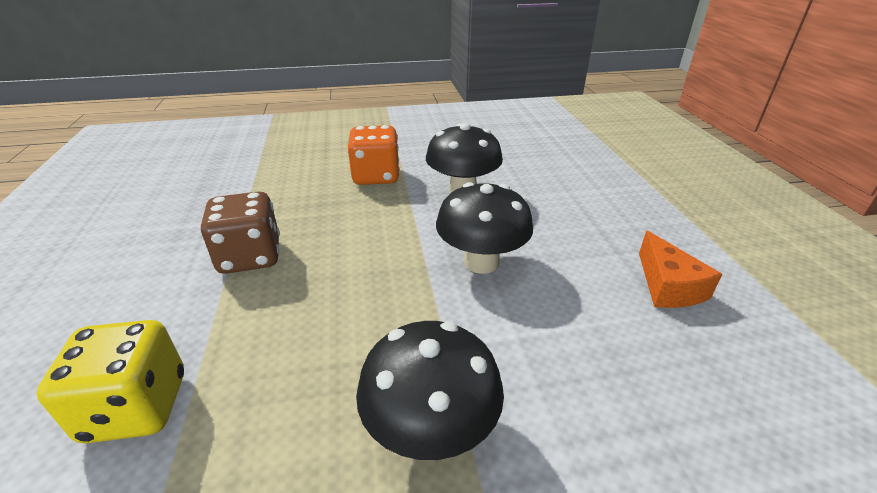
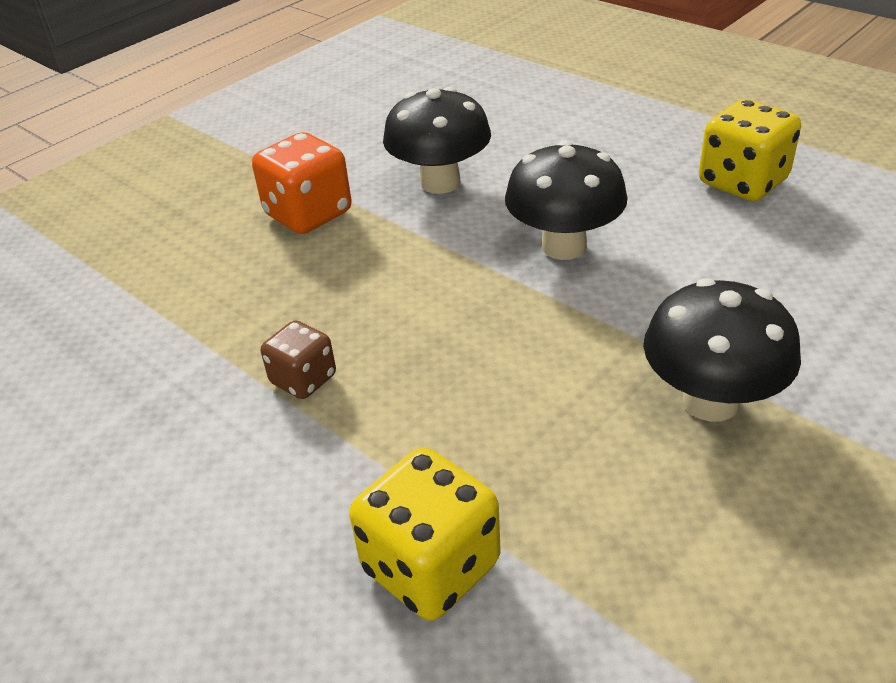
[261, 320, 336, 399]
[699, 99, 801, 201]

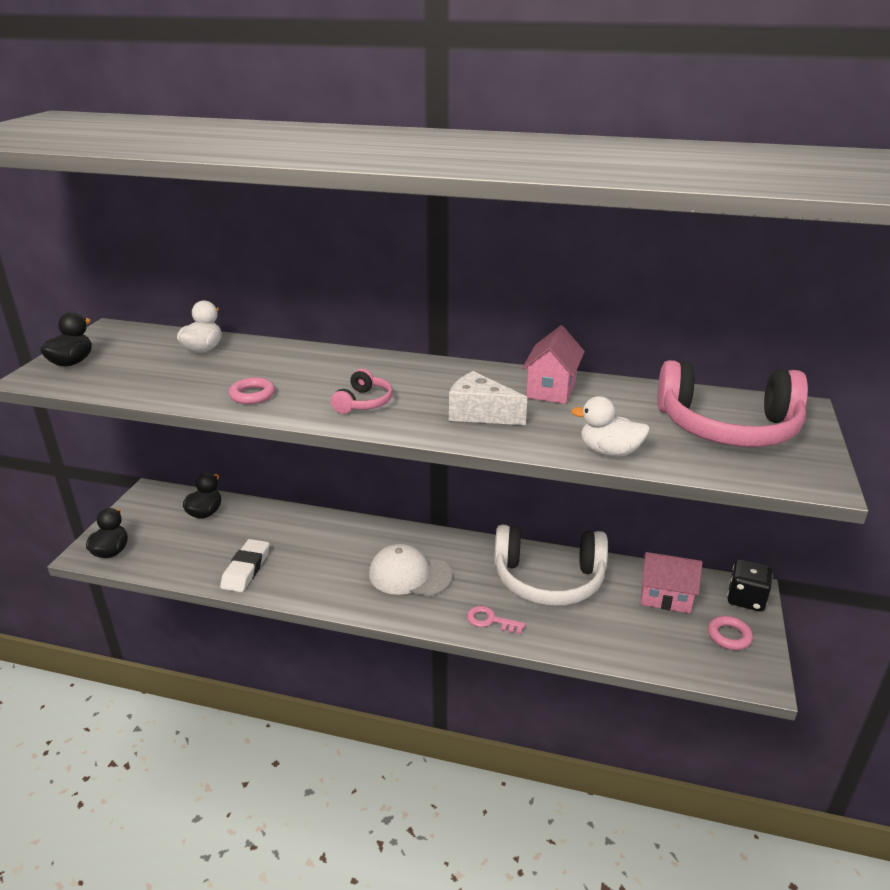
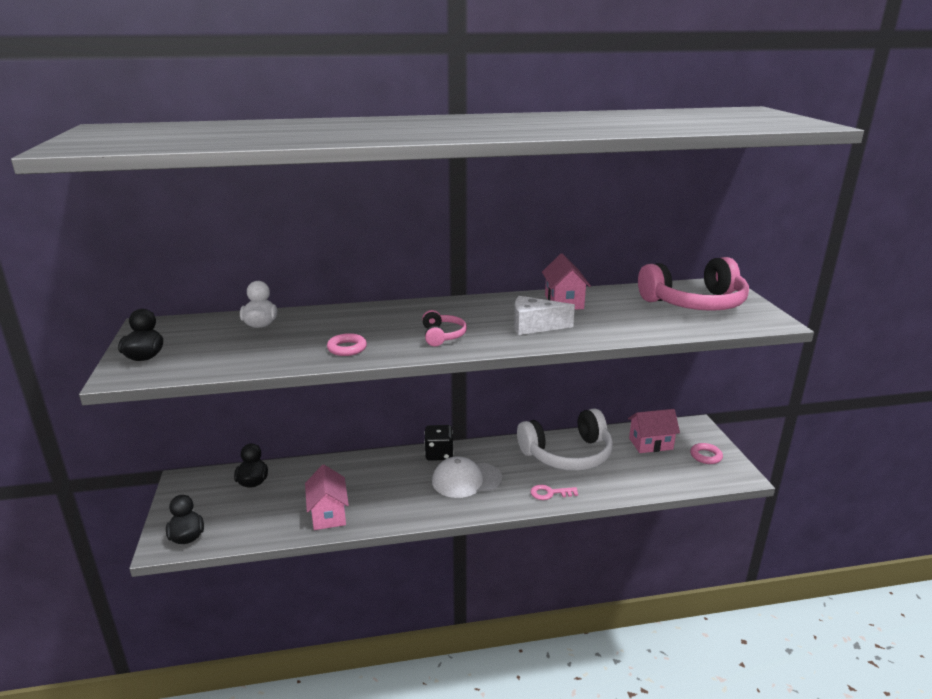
[305, 465, 349, 530]
[571, 396, 650, 457] (first image)
[424, 425, 454, 461]

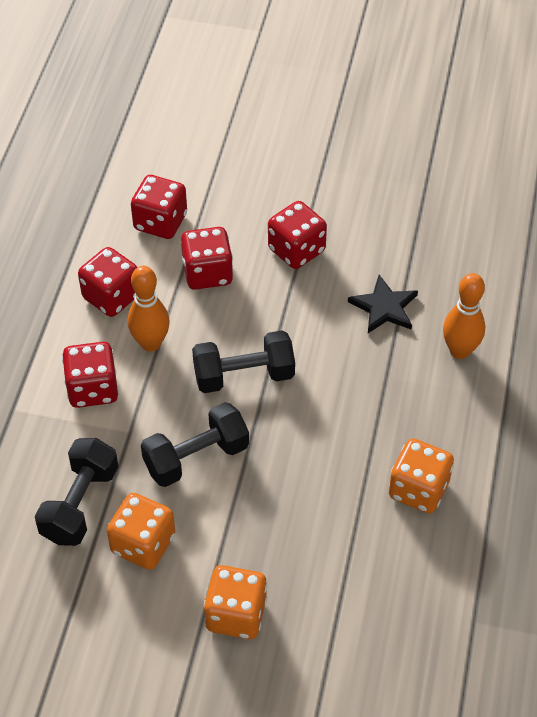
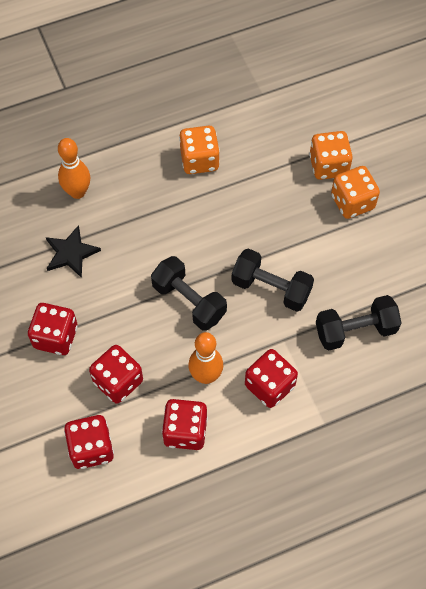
[309, 131, 353, 180]

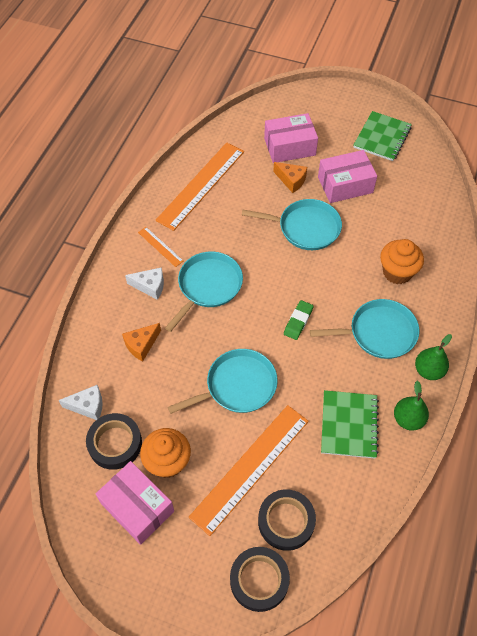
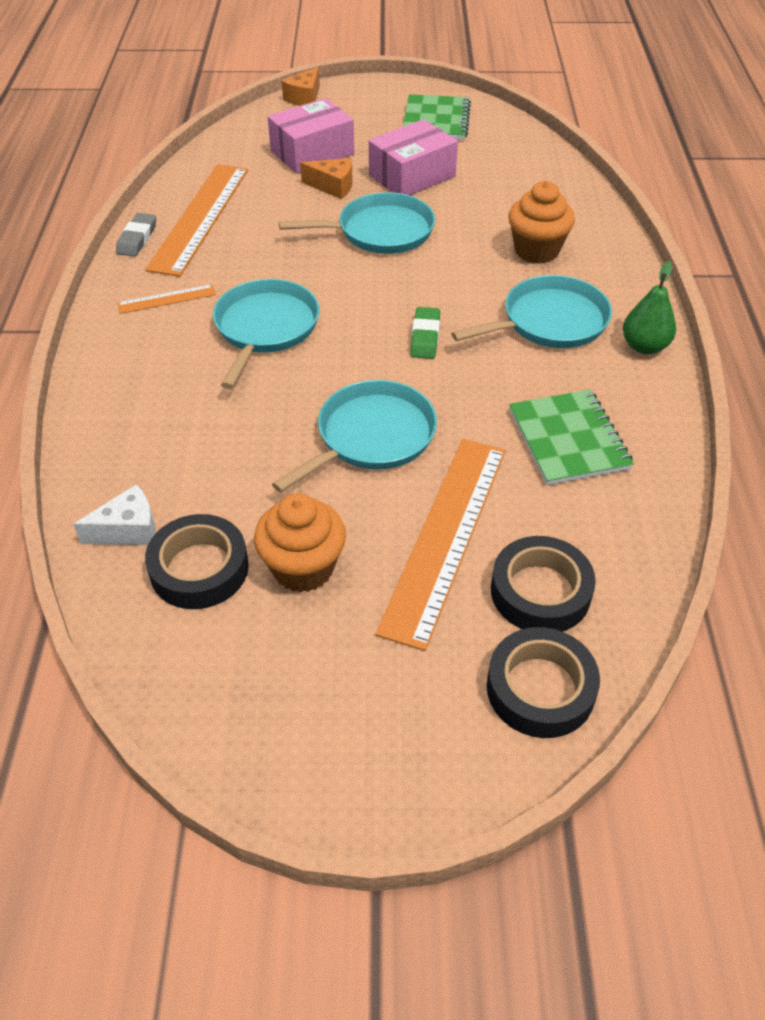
[96, 461, 174, 545] (first image)
[282, 67, 320, 106]
[125, 267, 164, 300] (first image)
[117, 284, 216, 314]
[394, 381, 429, 430] (first image)
[116, 213, 156, 256]

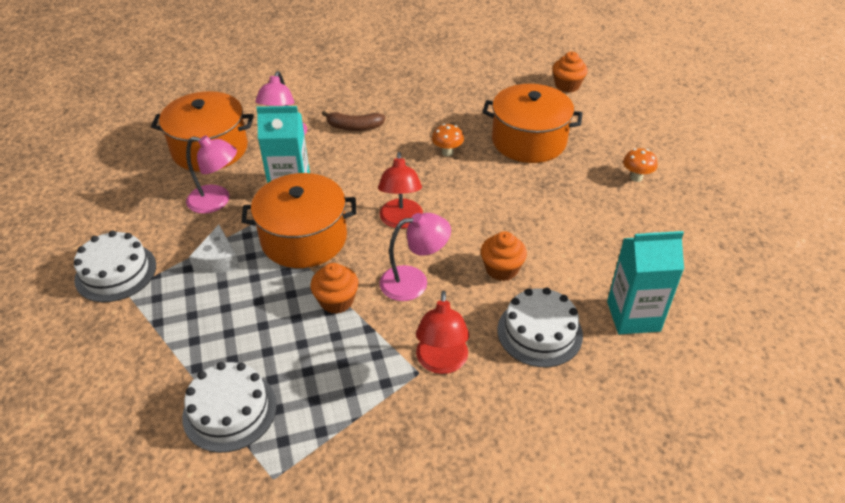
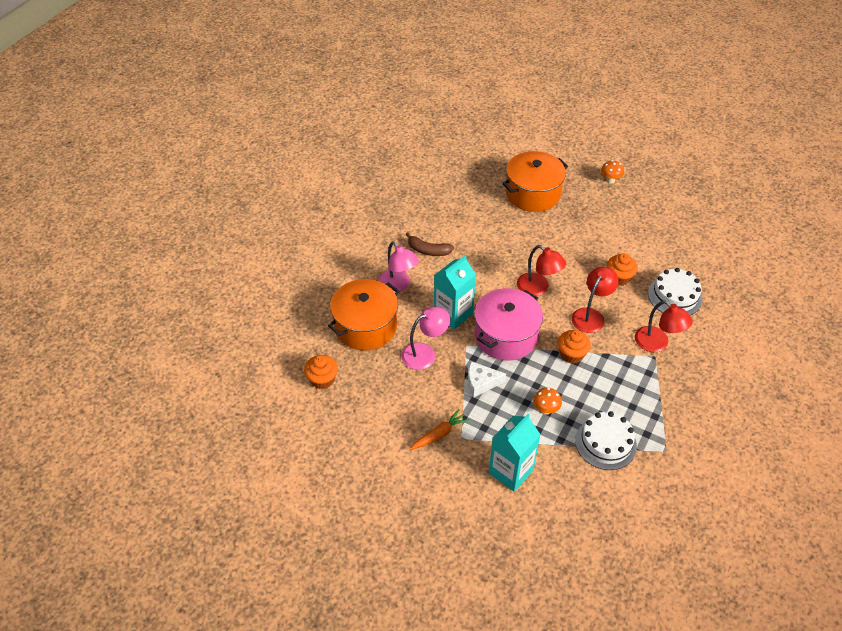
[410, 409, 469, 450]
[468, 361, 506, 397]
[474, 288, 543, 360]
[406, 232, 454, 256]
[572, 267, 619, 333]
[533, 388, 562, 415]
[304, 355, 338, 389]
[489, 414, 541, 492]

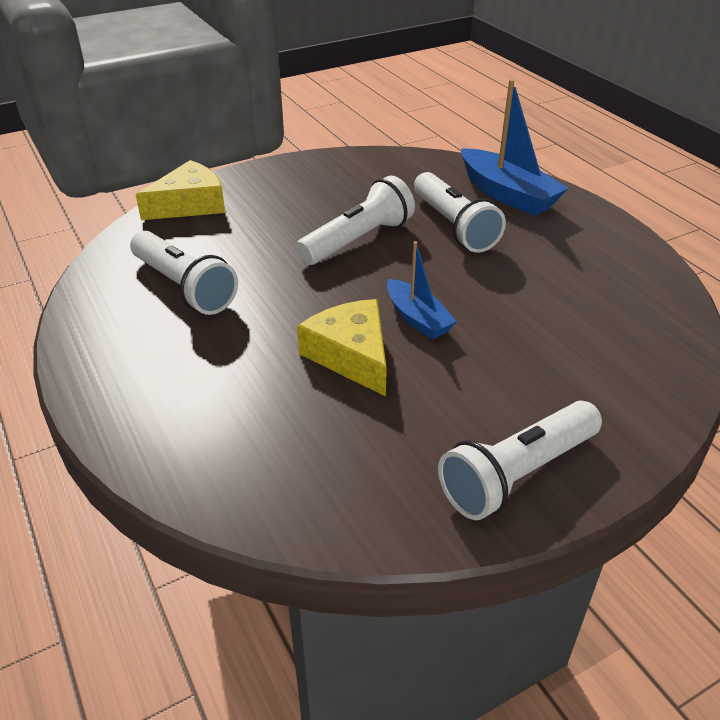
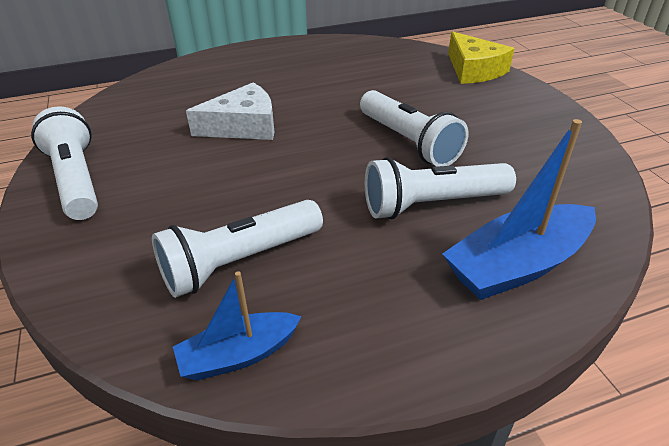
[152, 200, 323, 298]
[186, 82, 274, 140]
[173, 271, 302, 380]

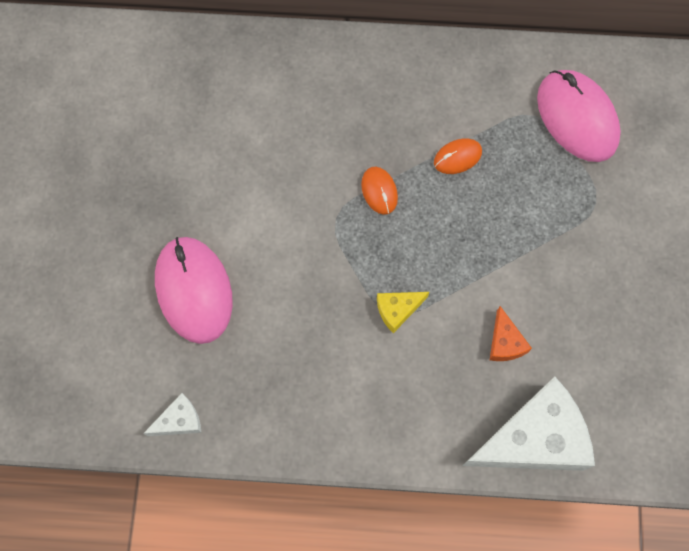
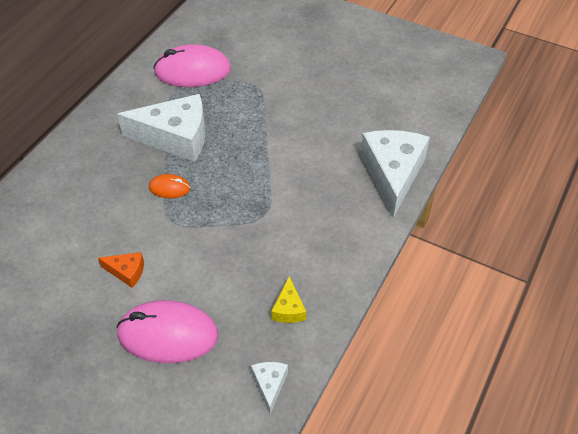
[271, 276, 306, 323]
[117, 94, 205, 162]
[98, 252, 144, 288]

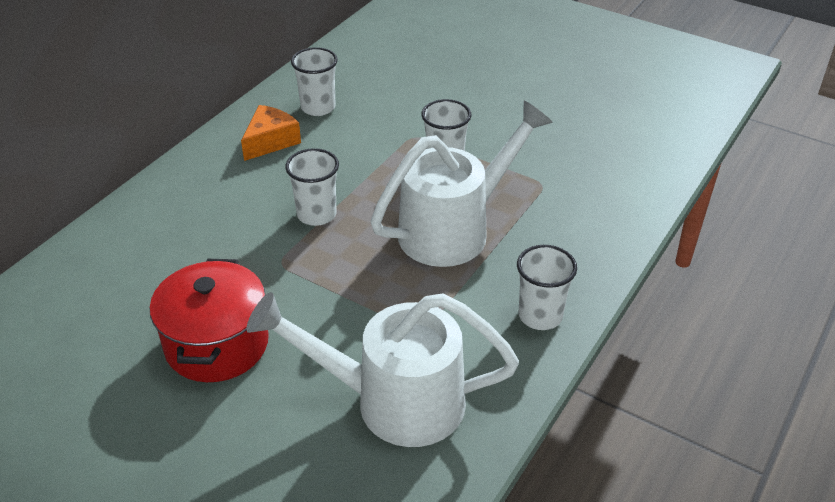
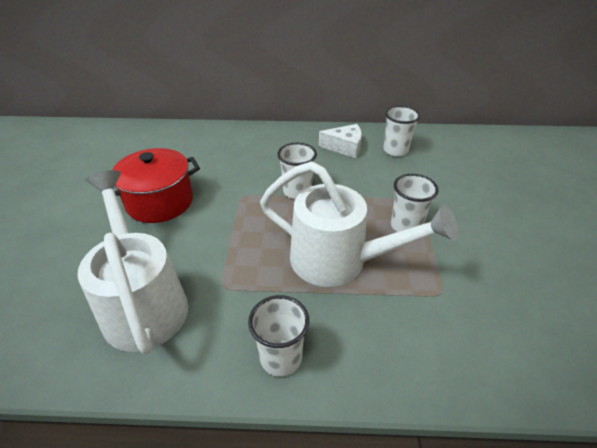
[319, 124, 362, 158]

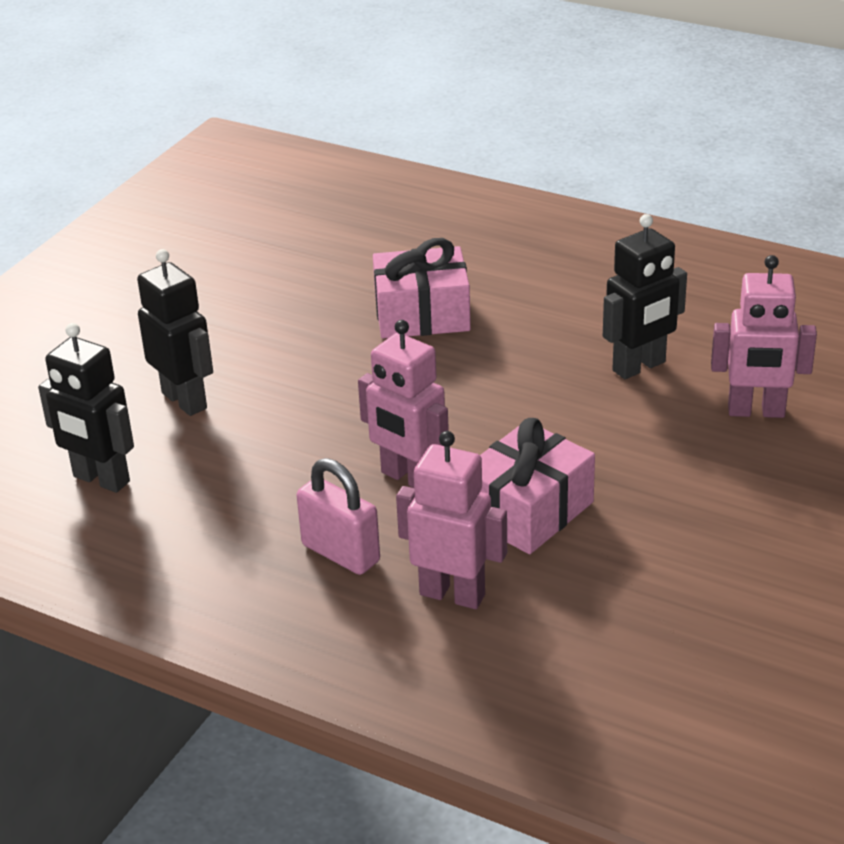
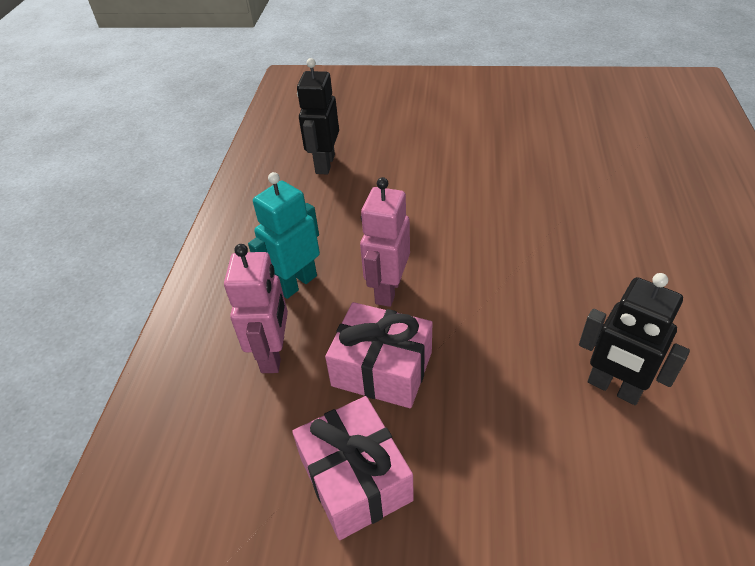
[137, 249, 213, 416] (first image)
[248, 172, 320, 299]
[292, 396, 414, 540]
[711, 255, 817, 418] (first image)

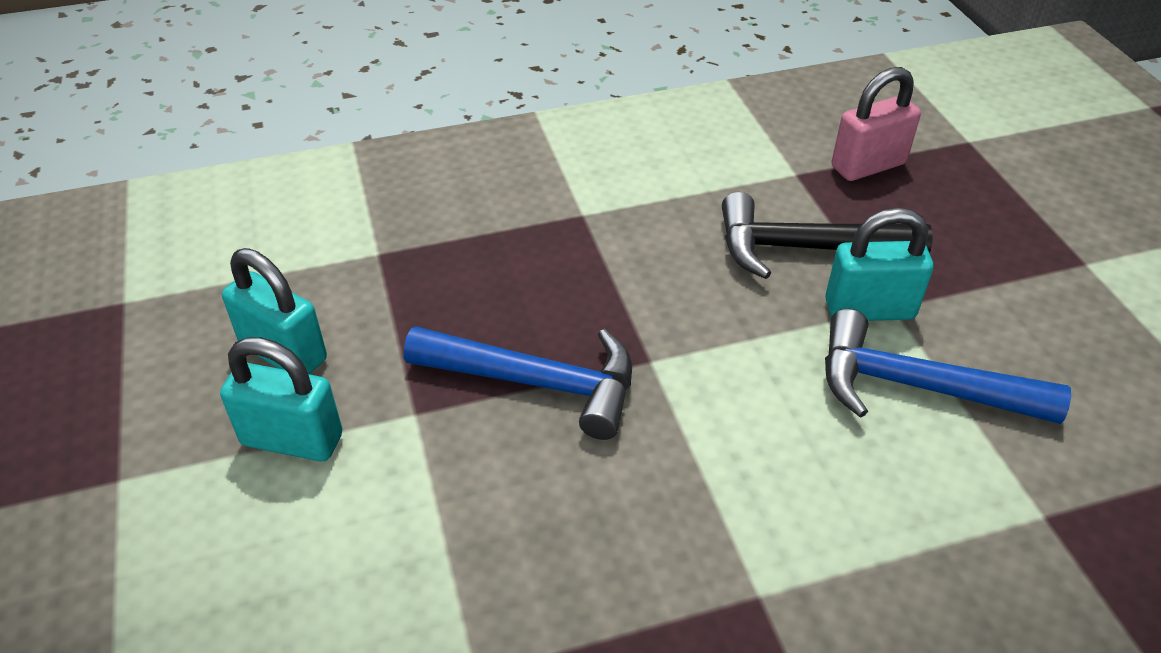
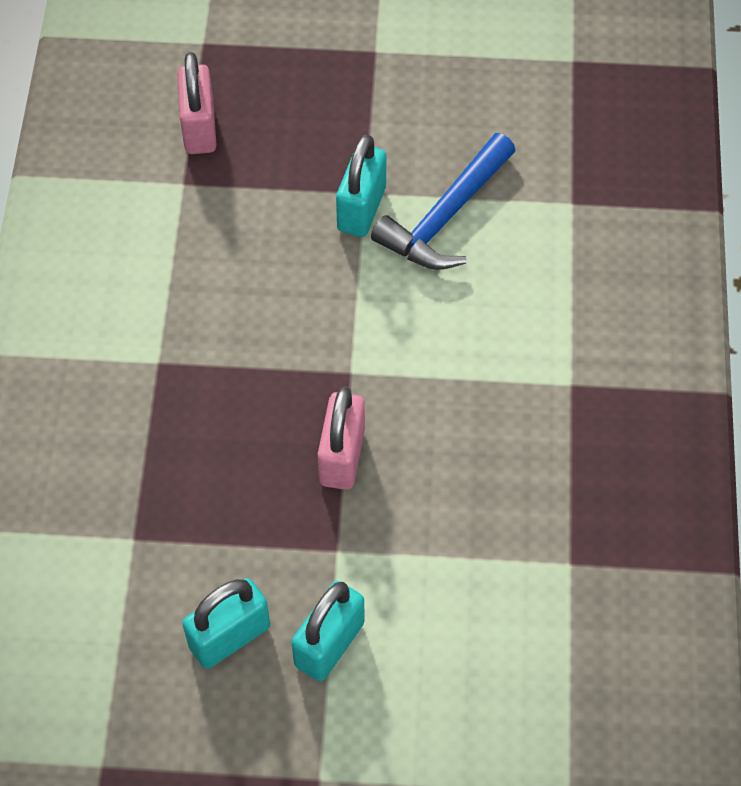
[318, 387, 365, 490]
[722, 192, 932, 279] (first image)

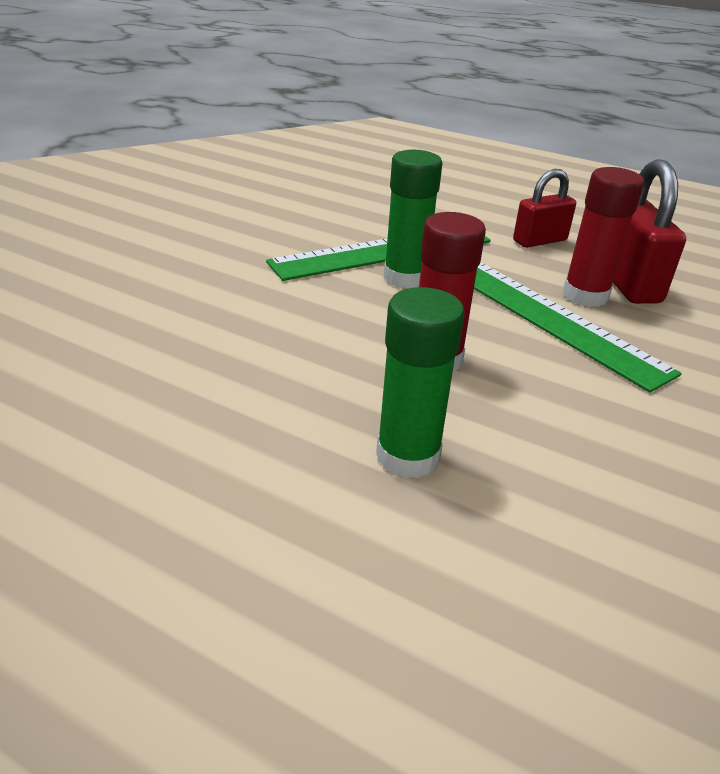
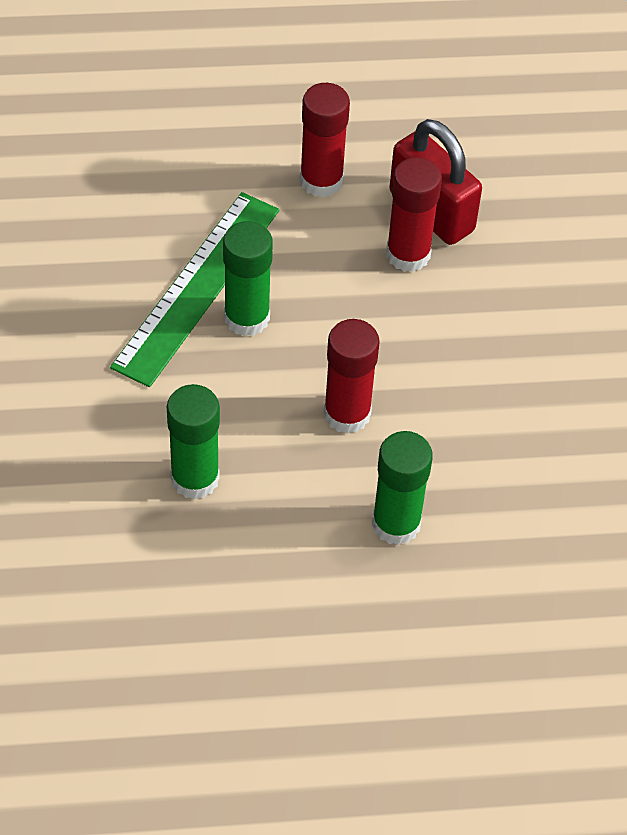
[474, 262, 681, 393] (first image)
[300, 83, 350, 198]
[167, 384, 220, 499]

